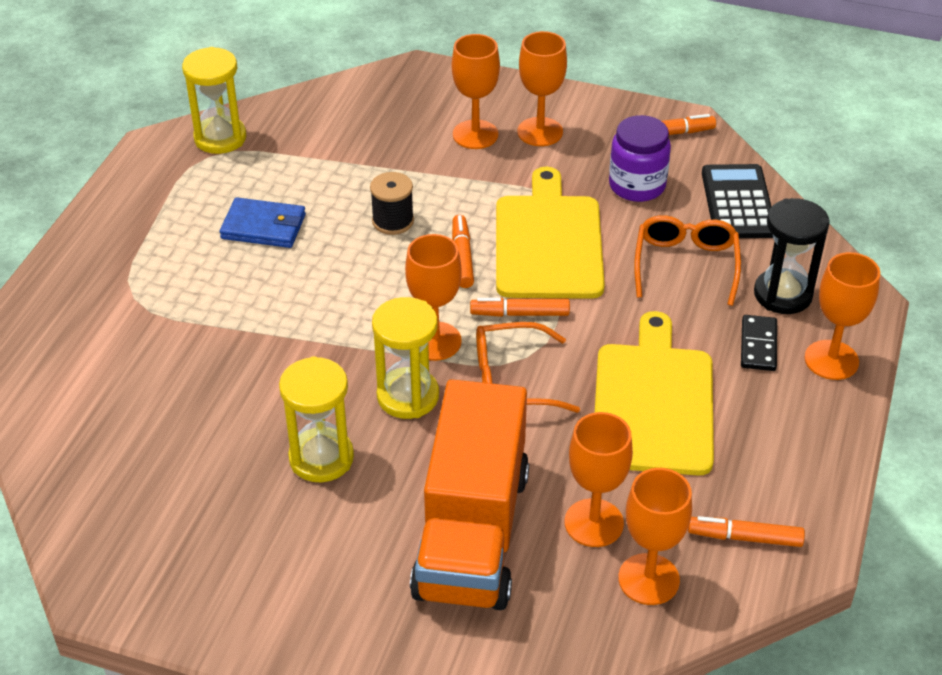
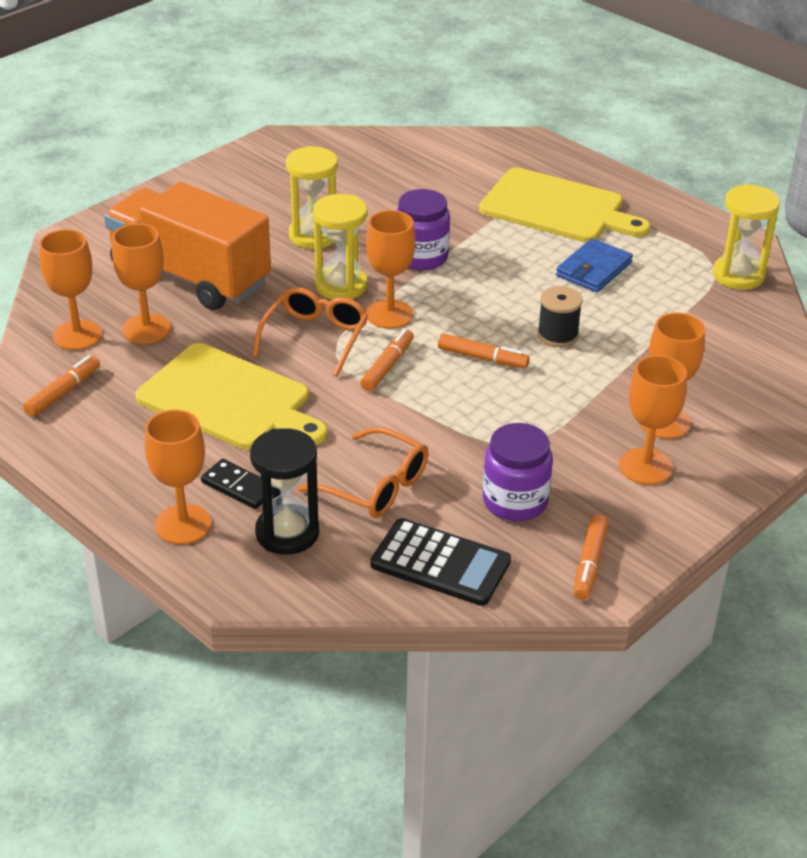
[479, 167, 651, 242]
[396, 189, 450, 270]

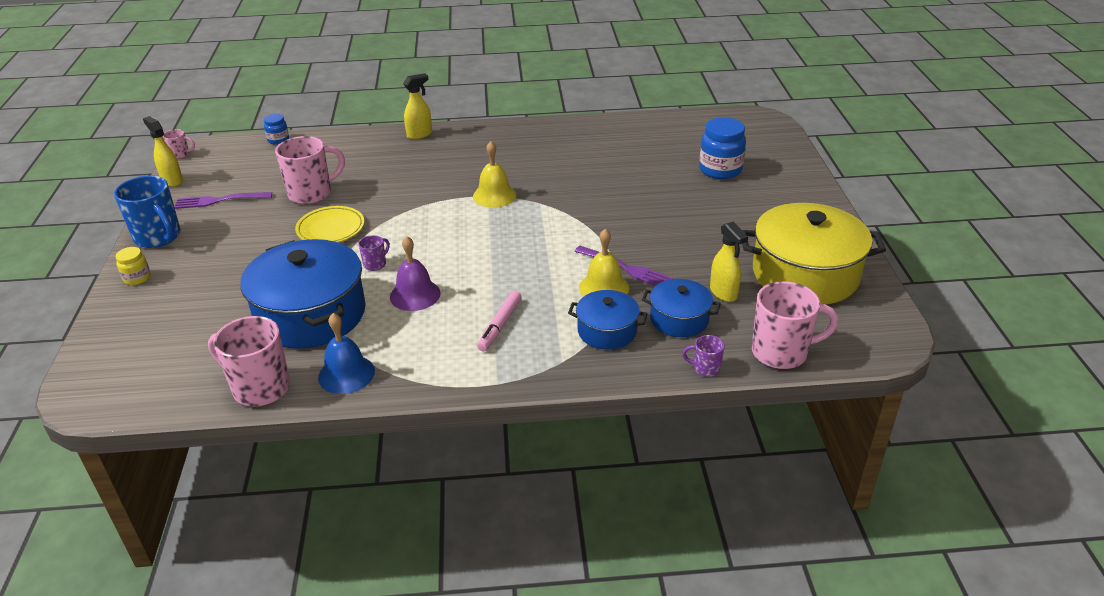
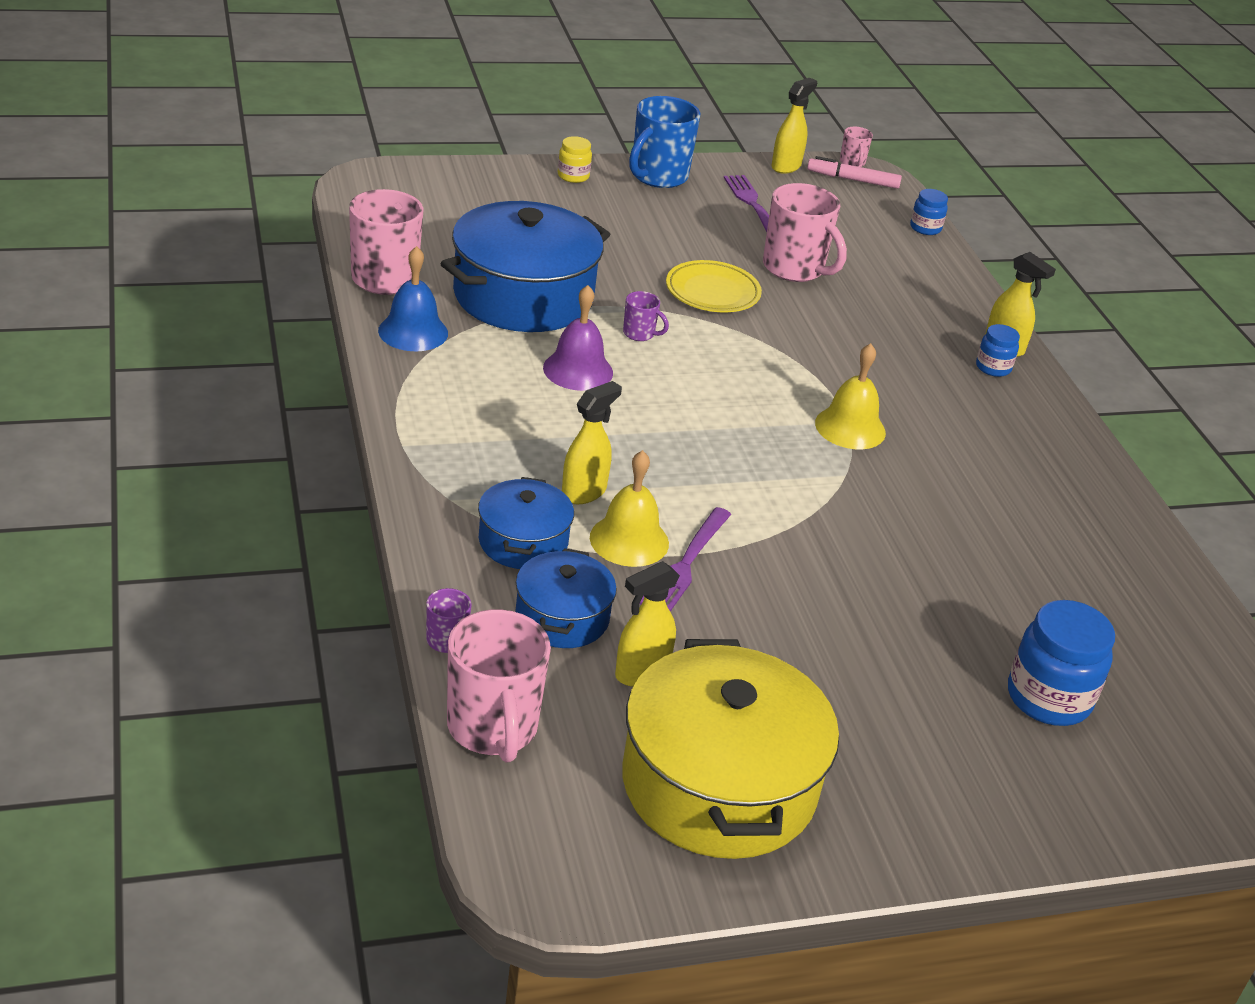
[807, 156, 902, 189]
[562, 381, 622, 504]
[976, 324, 1020, 377]

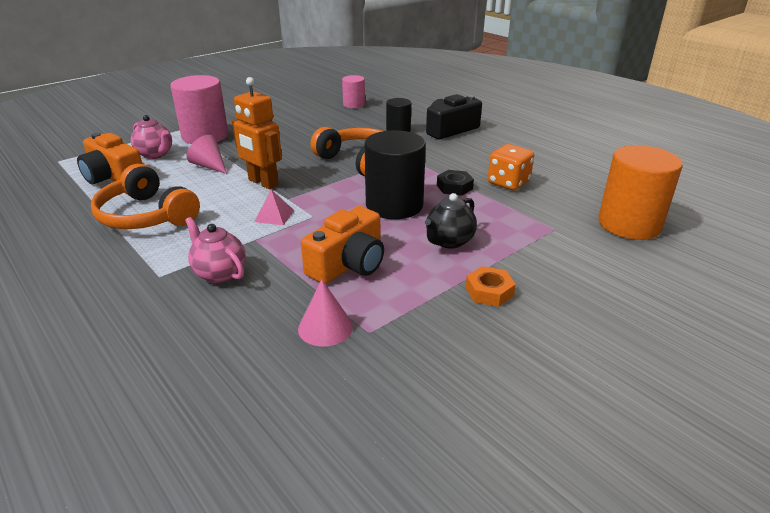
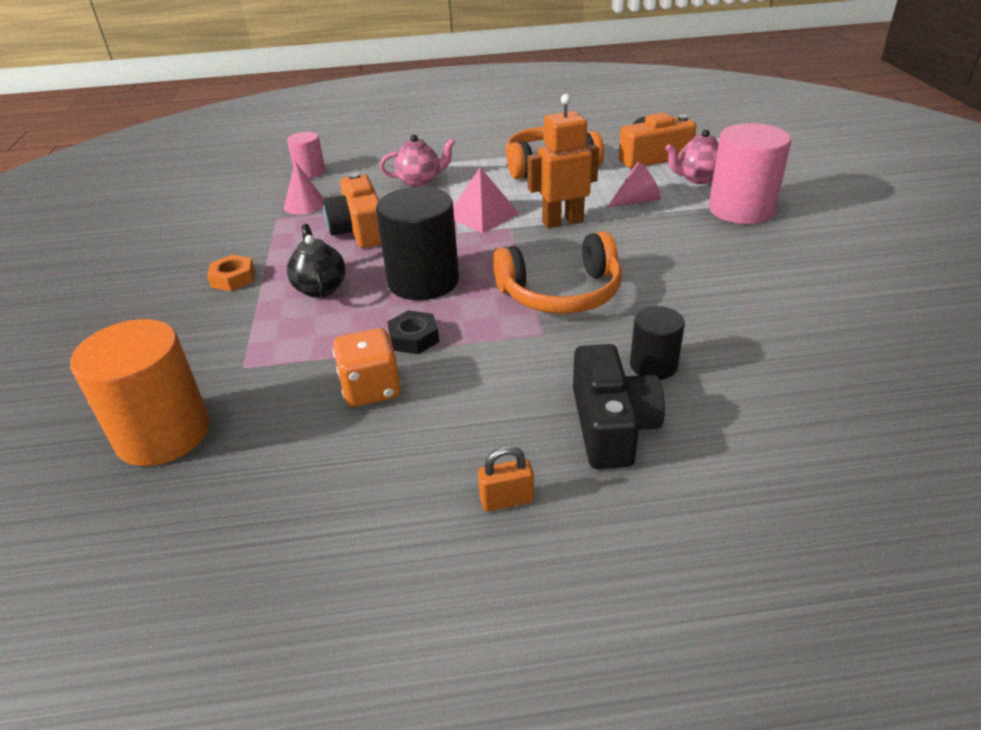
[453, 167, 520, 233]
[287, 132, 325, 178]
[478, 446, 534, 511]

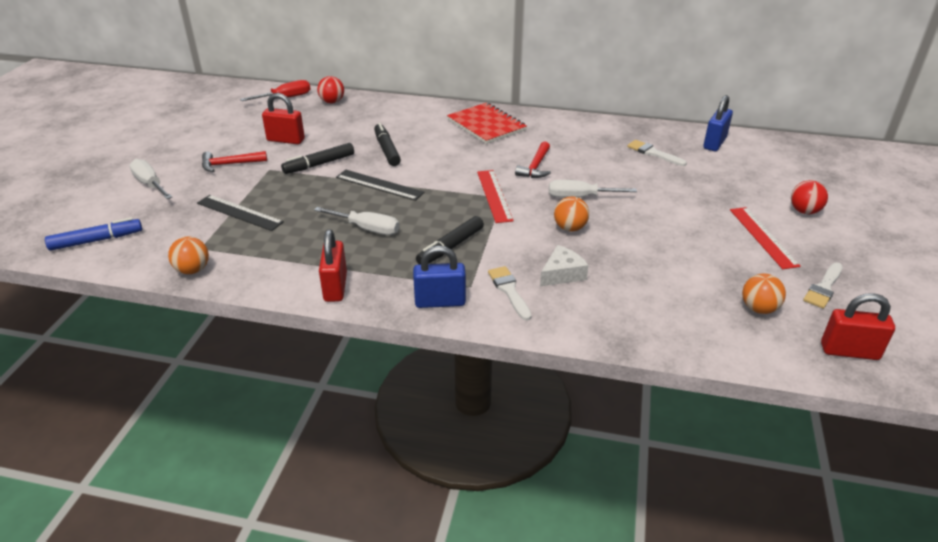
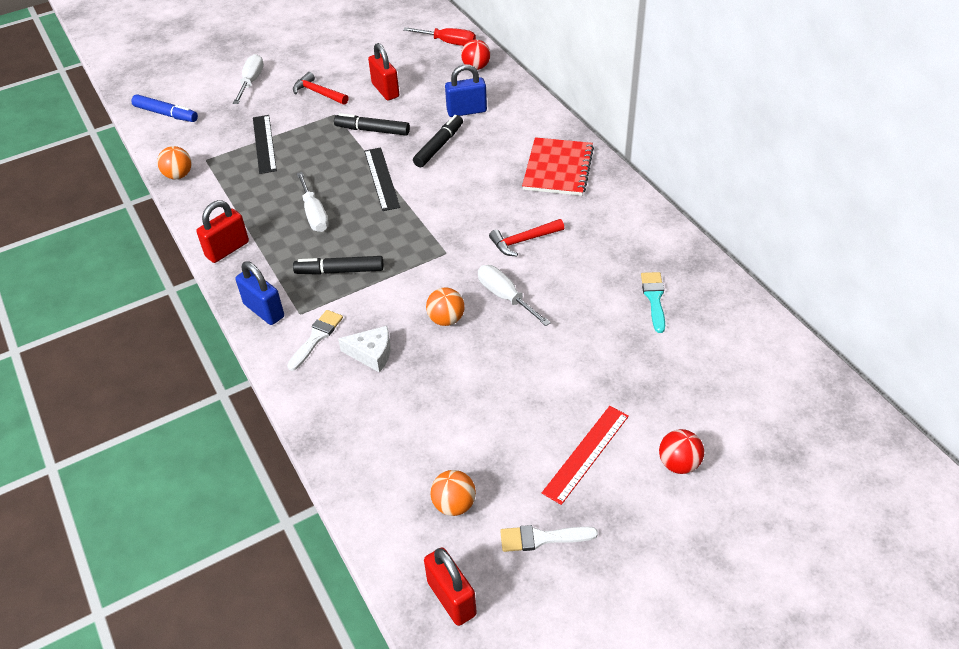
[477, 170, 514, 223] (first image)
[641, 272, 665, 333]
[445, 64, 487, 117]

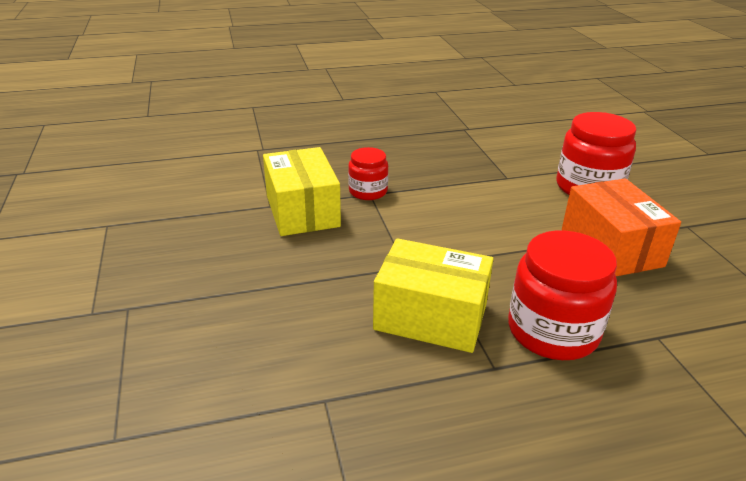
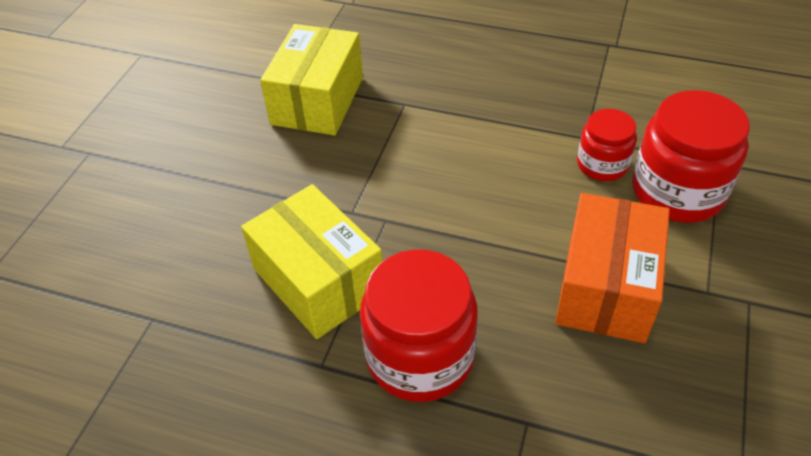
[577, 109, 637, 181]

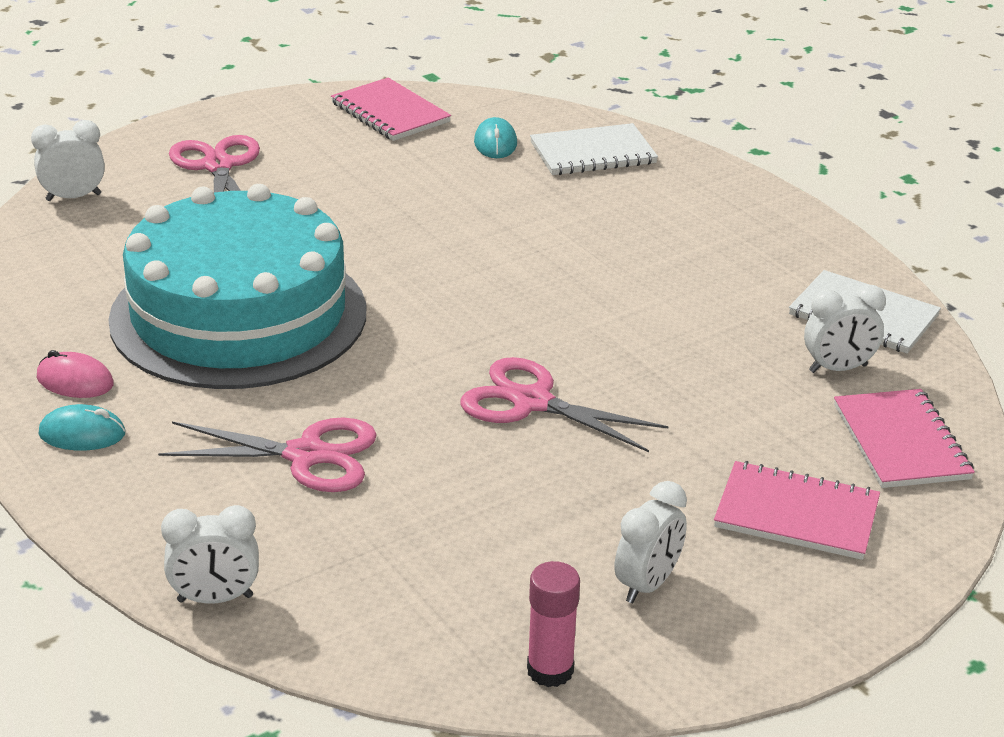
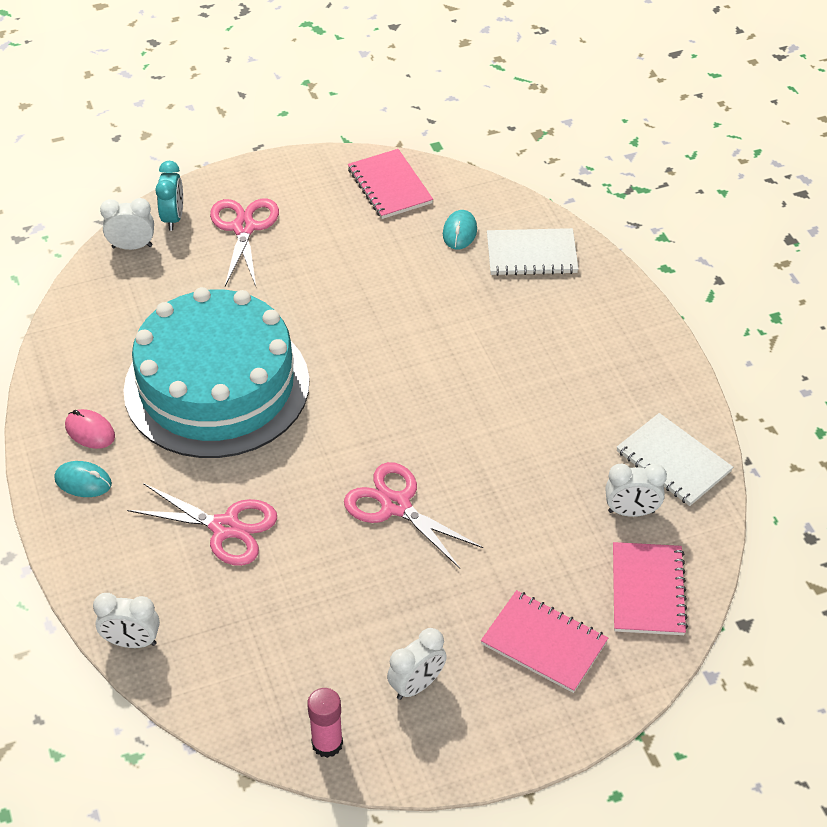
[155, 161, 183, 230]

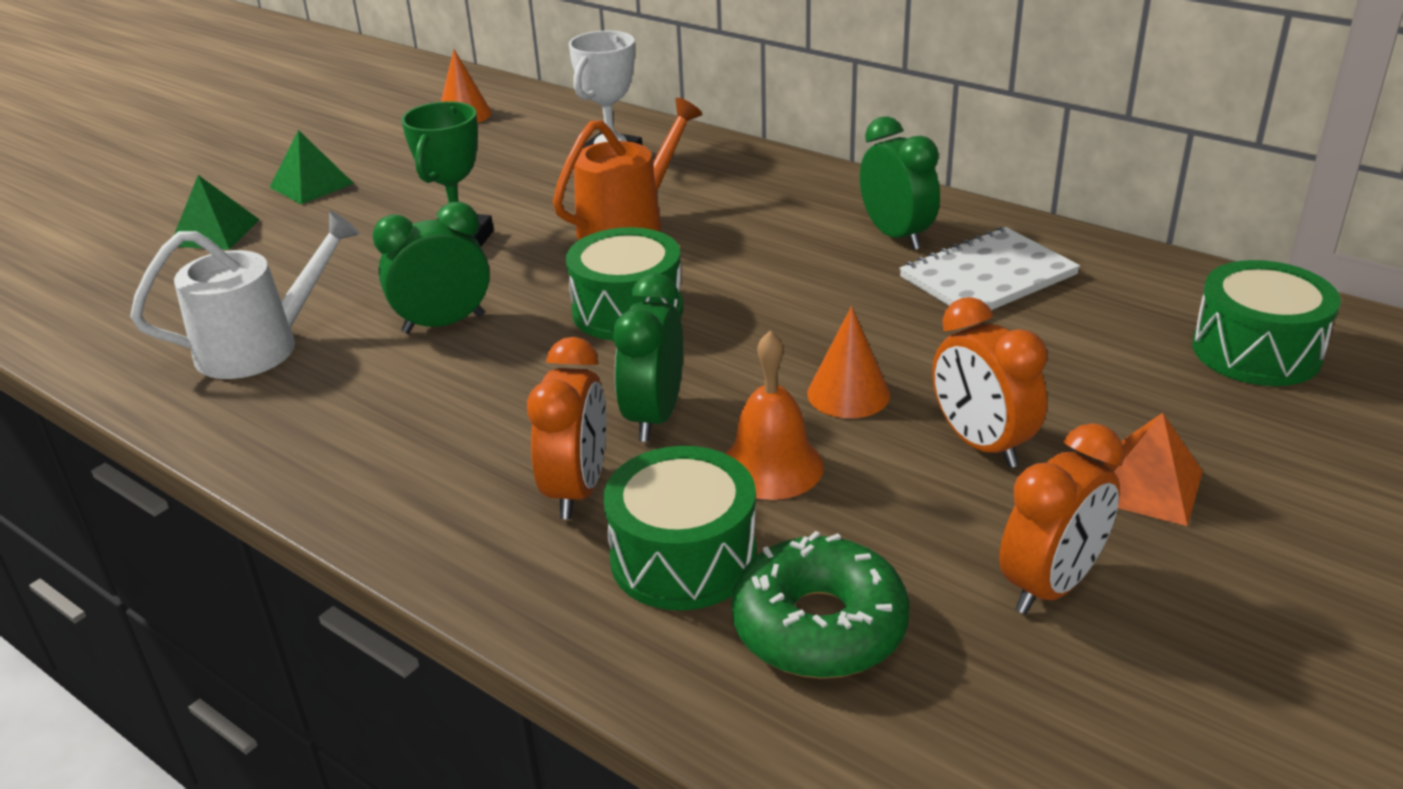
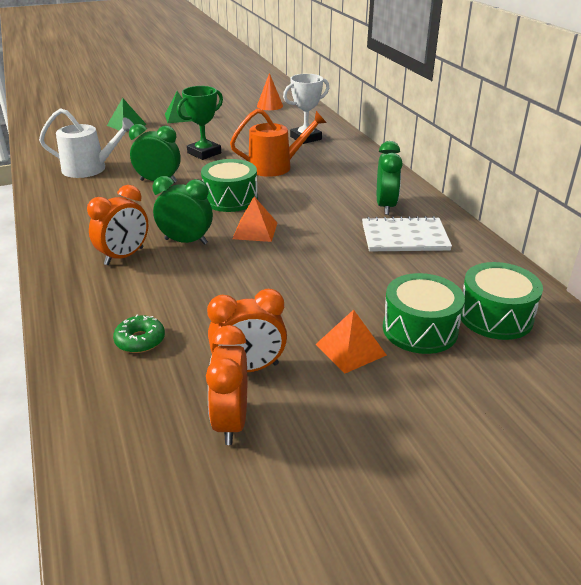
[383, 273, 465, 354]
[152, 176, 213, 245]
[725, 330, 824, 500] (first image)
[113, 314, 165, 353]
[807, 306, 890, 418] (first image)
[206, 325, 247, 445]
[232, 196, 277, 242]

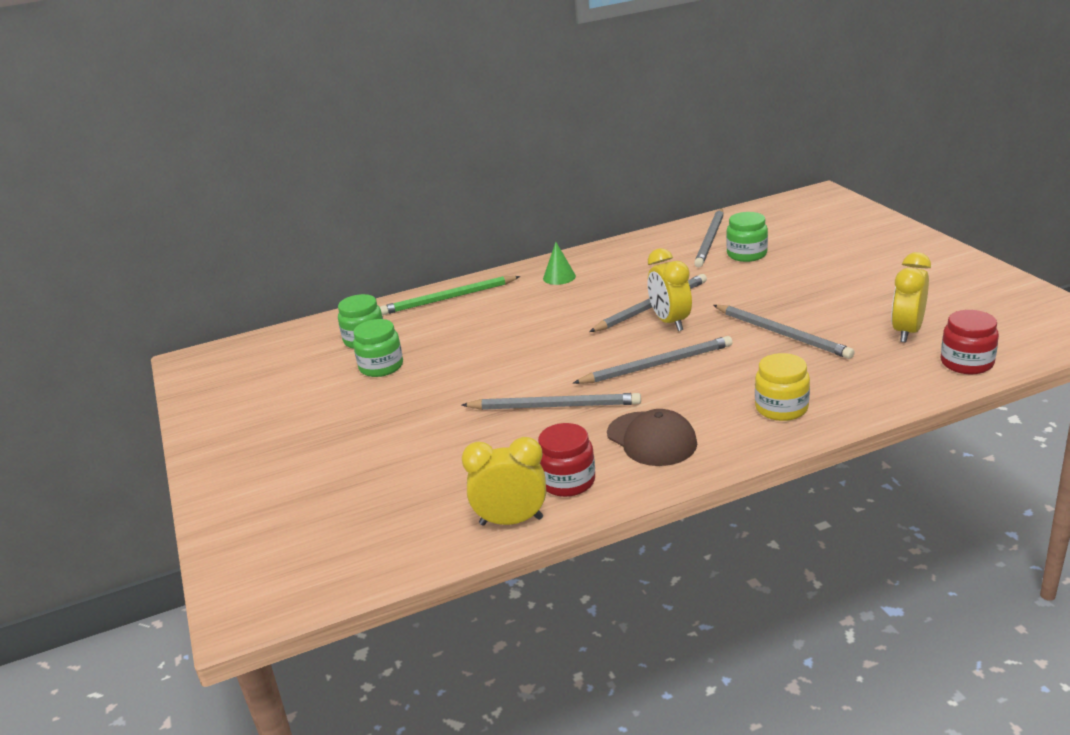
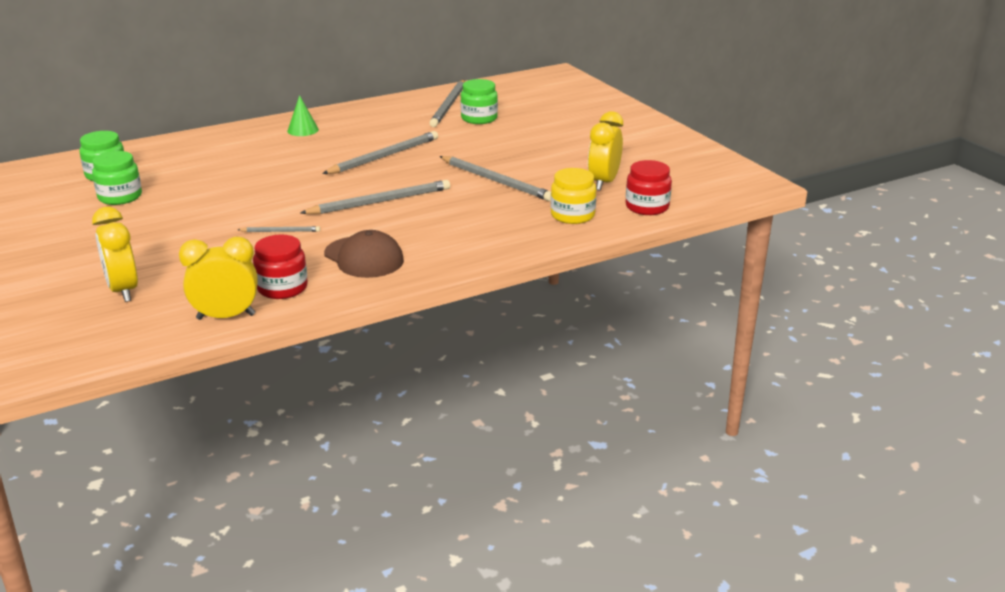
[380, 276, 521, 315] (first image)
[238, 226, 320, 232]
[92, 207, 138, 302]
[551, 168, 596, 224]

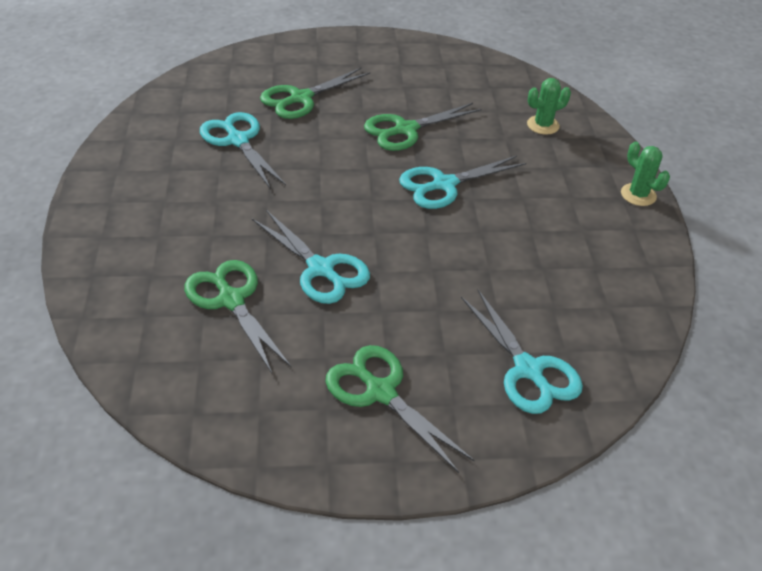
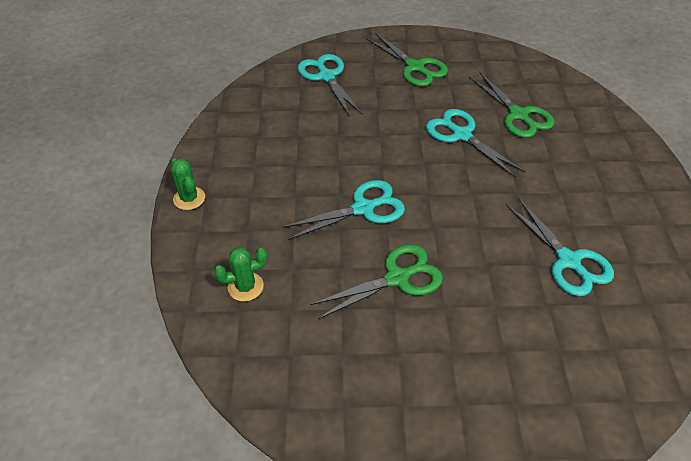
[260, 68, 370, 119] (first image)

